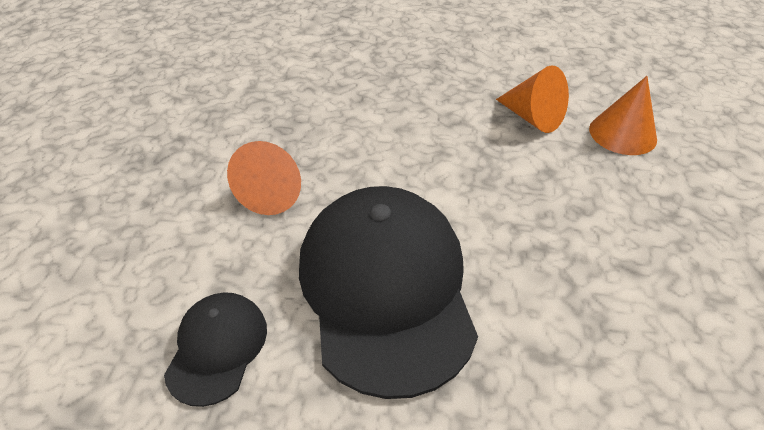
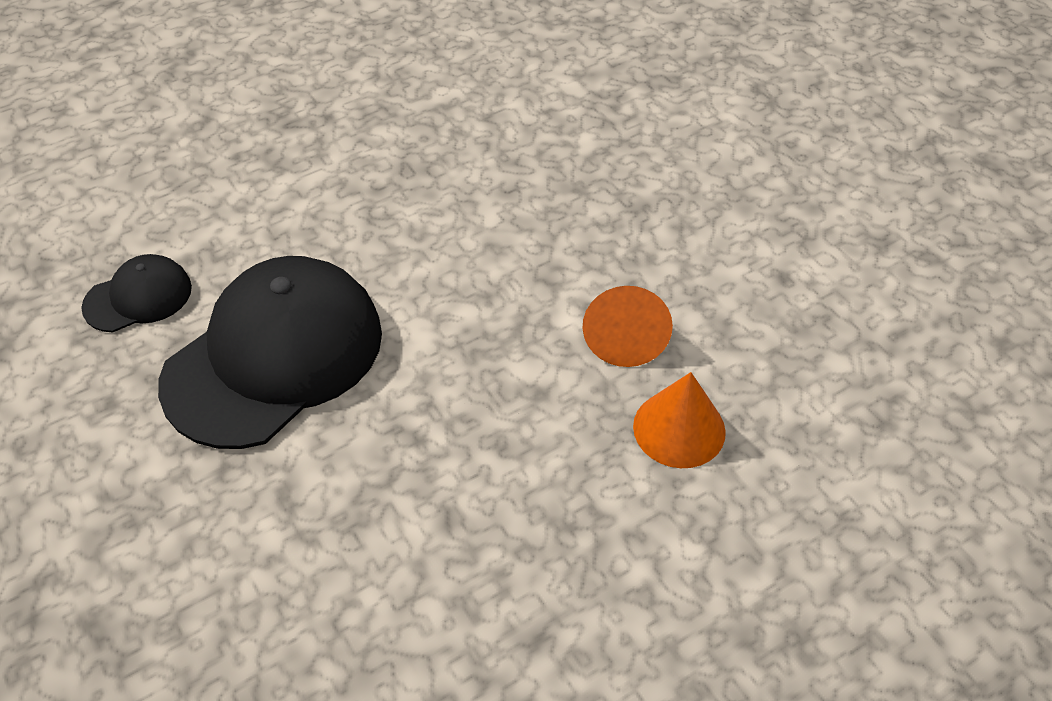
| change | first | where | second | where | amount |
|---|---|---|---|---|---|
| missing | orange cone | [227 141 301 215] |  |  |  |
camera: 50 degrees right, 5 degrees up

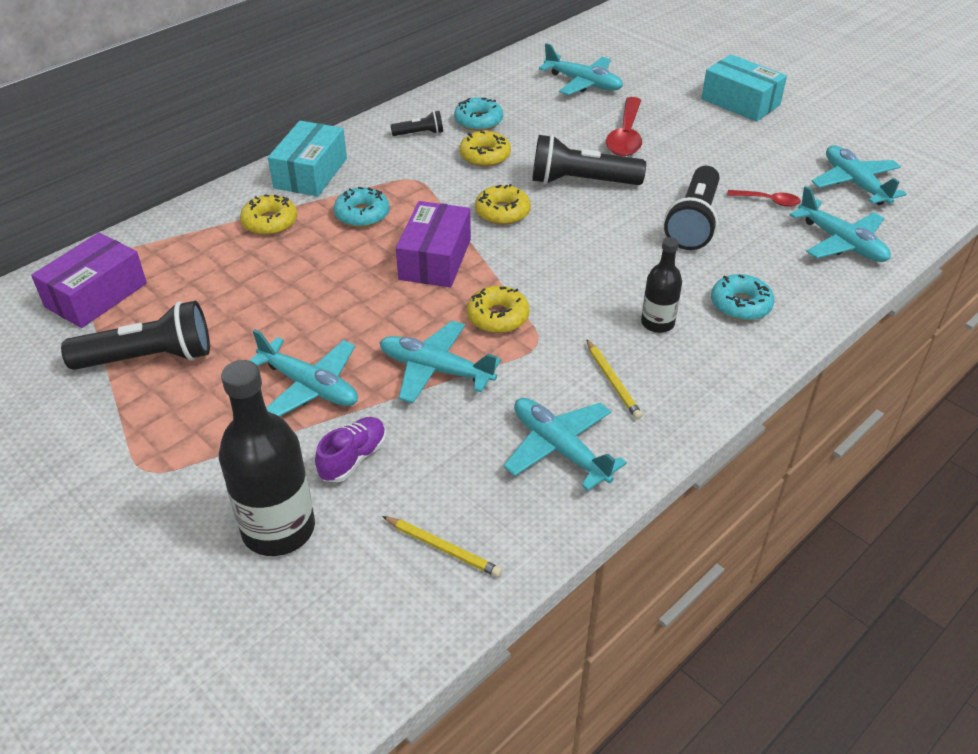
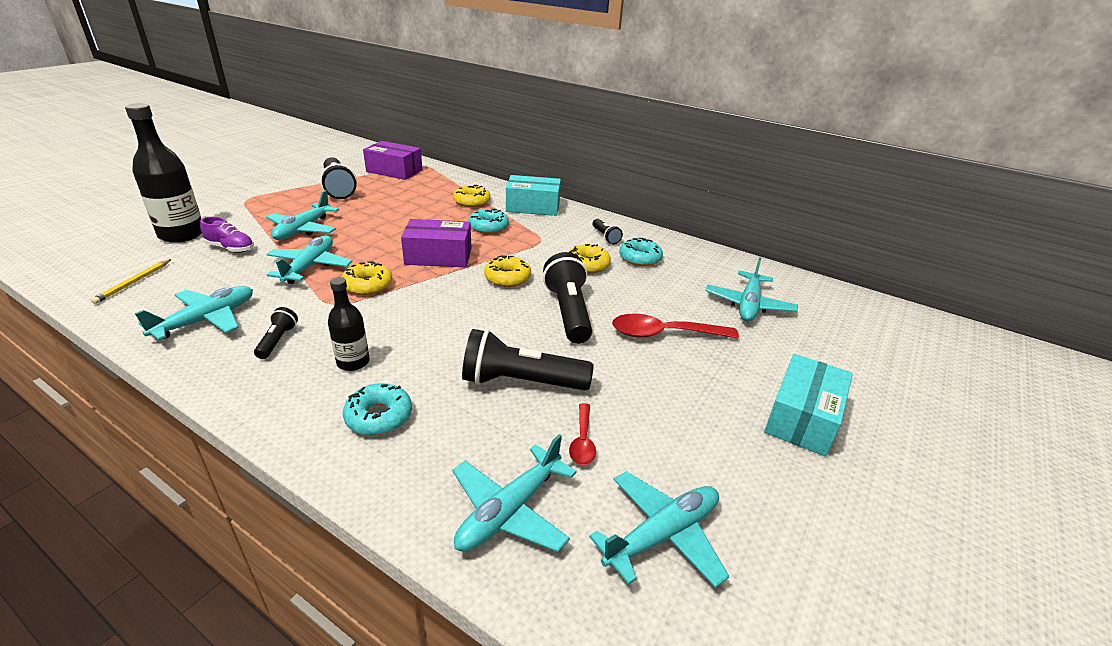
| change | first | where | second | where | amount |
|---|---|---|---|---|---|
| exchanged | yellow pencil | [586 339 643 419] | black flashlight | [254 307 298 359] |  |
camera: 75 degrees right, 10 degrees down

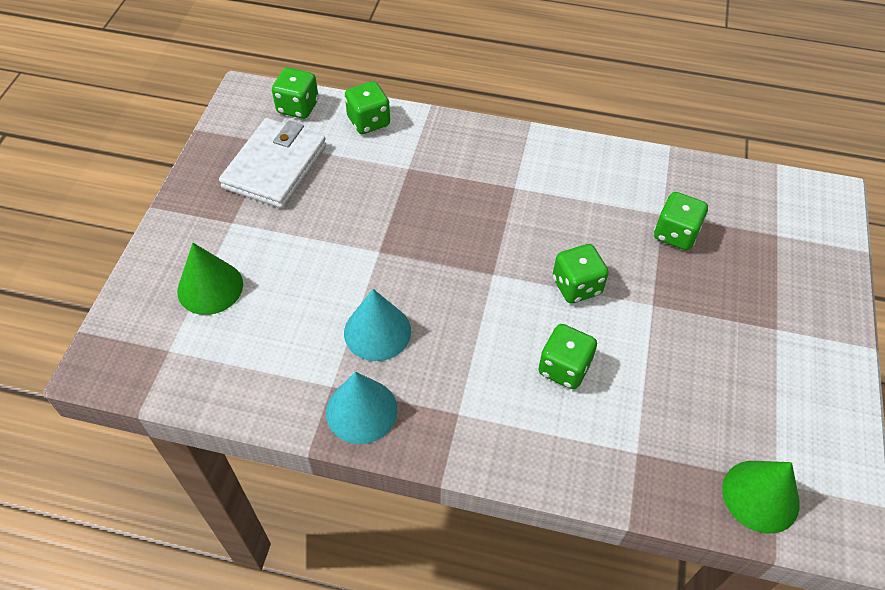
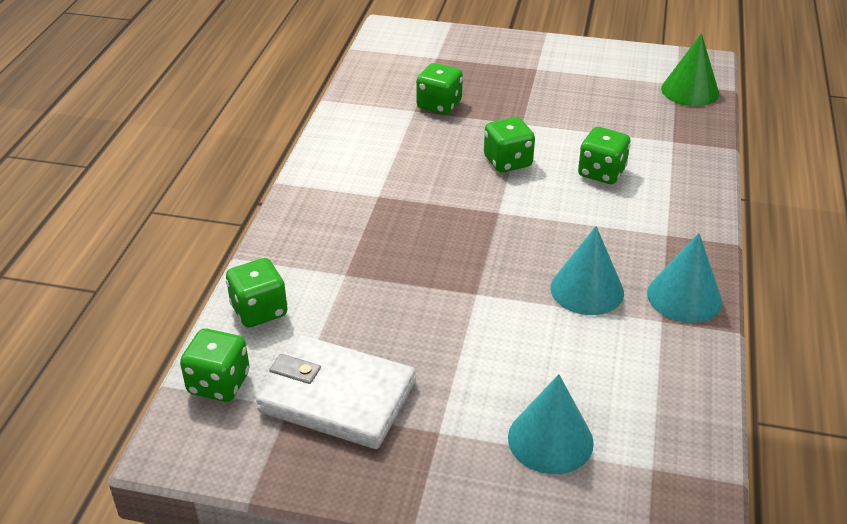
| change | first | where | second | where | amount |
|---|---|---|---|---|---|
| colour | green cone | [177 243 243 315] | turquoise cone | [508 374 594 474] |  |
camera: 90 degrees left, 15 degrees down

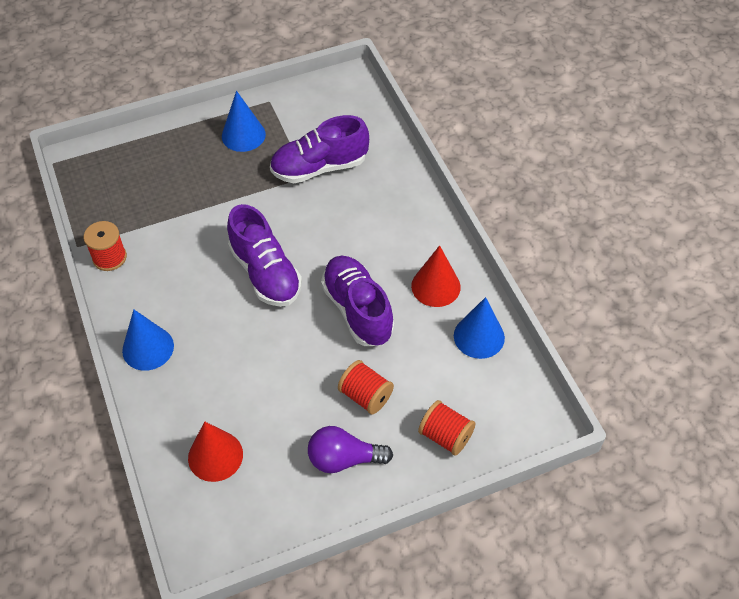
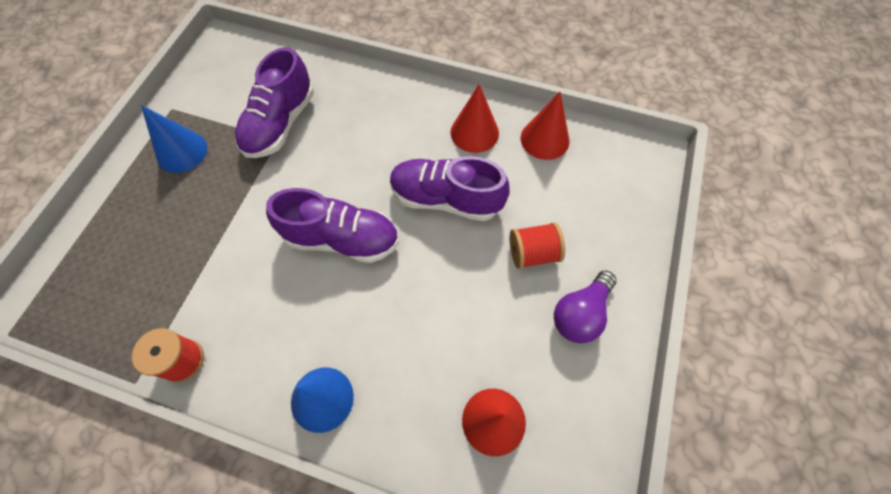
| change | first | where | second | where | amount |
|---|---|---|---|---|---|
| colour | blue cone | [454 297 505 359] | red cone | [521 91 570 160] |  |
| missing | red spool | [418 400 476 456] |  |  |  |
camera: 50 degrees left, 10 degrees up

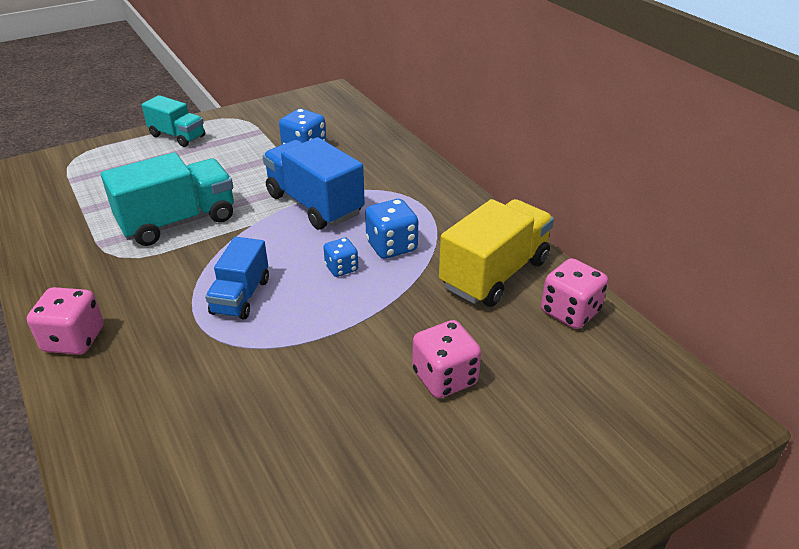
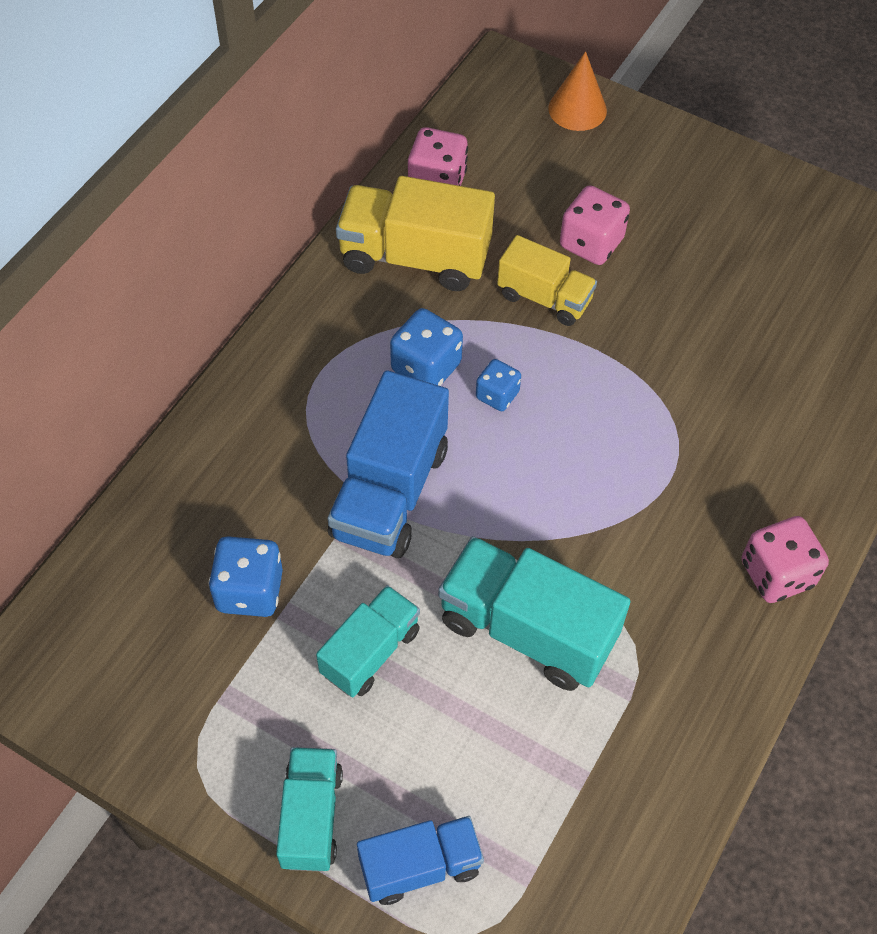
| change | first | where | second | where | amount |
|---|---|---|---|---|---|
| relocated | blue truck | [205 237 269 319] |  | [357 816 484 905] |  |
| appeared |  |  | orange cone | [548 51 607 131] |  |
| appeared |  |  | yellow truck | [497 235 597 326] |  |
| appeared |  |  | turquoise truck | [316 585 420 697] |  |
camera: 120 degrees left, 20 degrees up

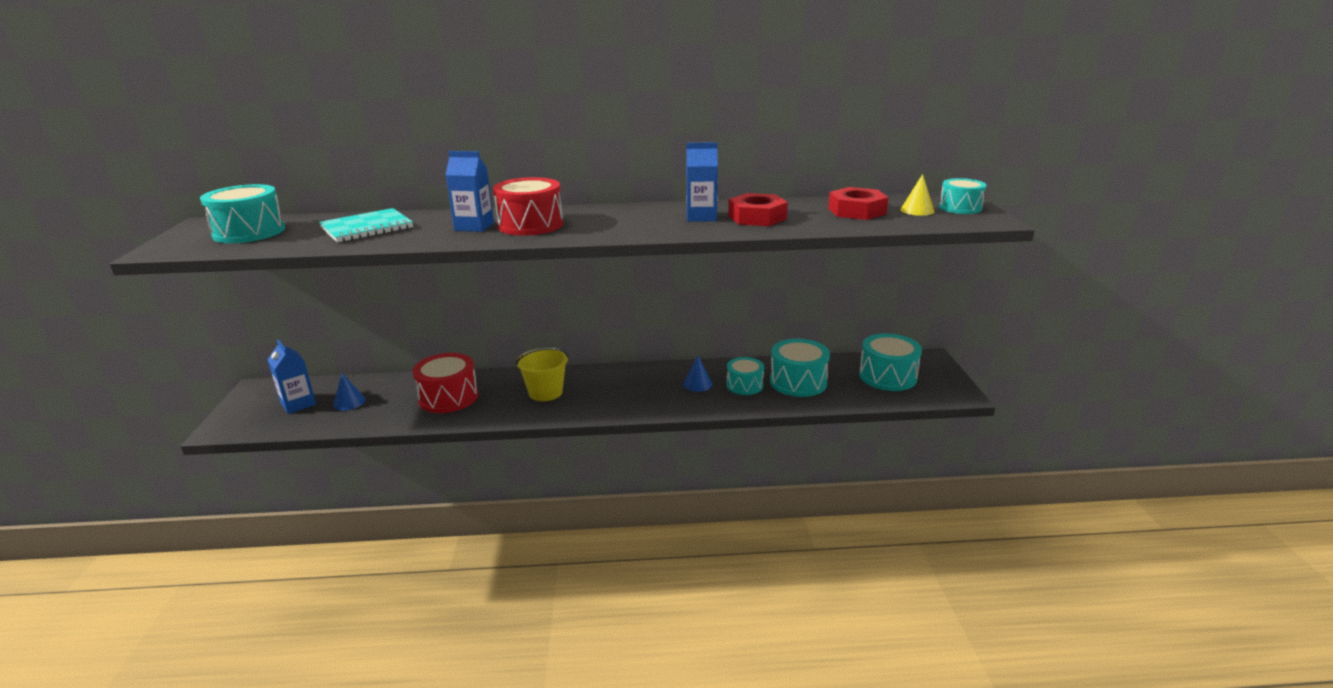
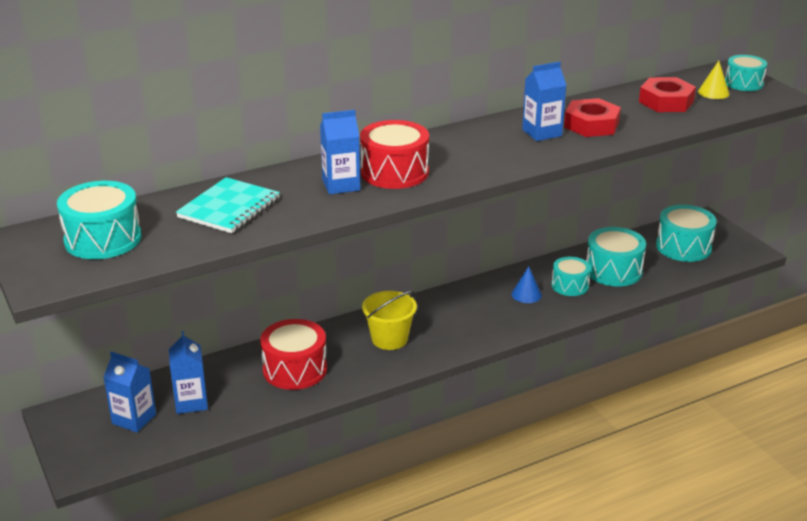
| change | first | where | second | where | amount |
|---|---|---|---|---|---|
| exchanged | blue cone | [333 373 365 411] | blue carton | [169 331 208 414] |  |
camera: 25 degrees left, 5 degrees up

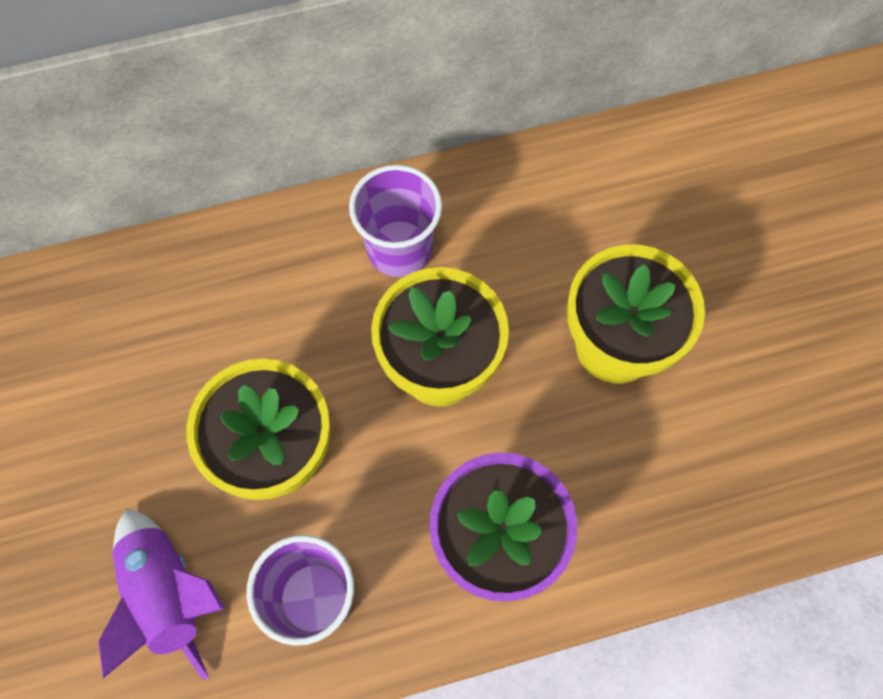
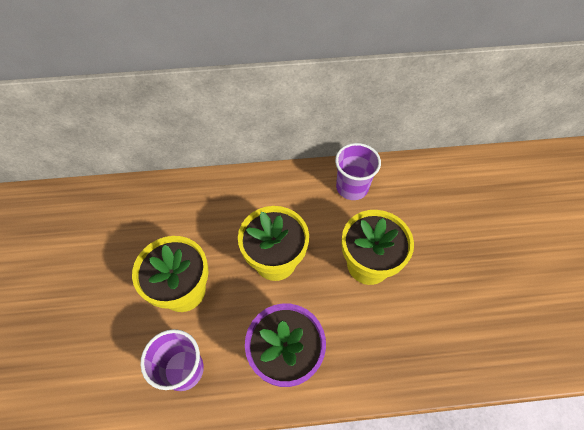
| change | first | where | second | where | amount |
|---|---|---|---|---|---|
| relocated | purple cup | [349 165 442 277] |  | [335 143 381 200] |  |
| missing | purple rocket | [99 509 225 680] |  |  |  |
camera: 10 degrees right, 10 degrees down

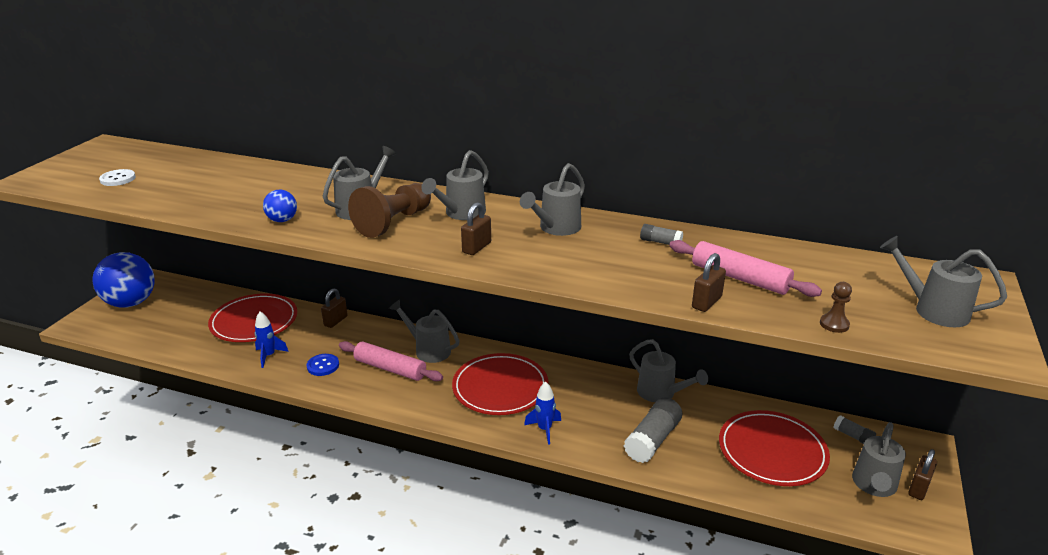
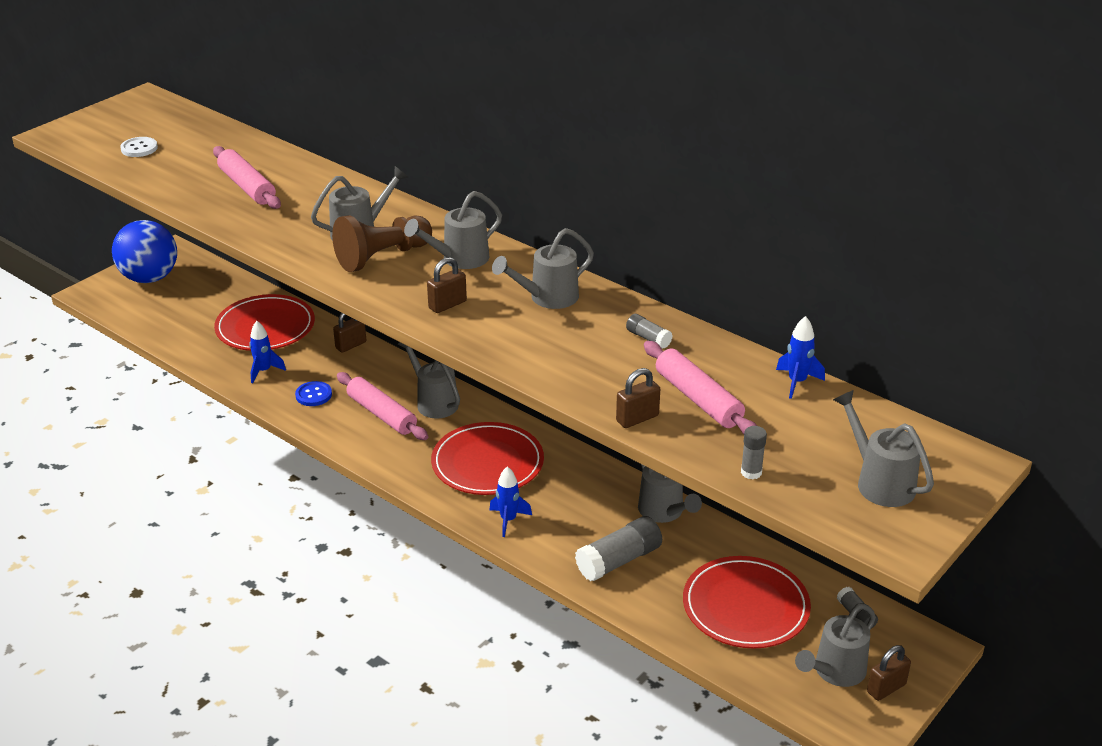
| change | first | where | second | where | amount |
|---|---|---|---|---|---|
| missing | blue ball | [263 190 297 222] |  |  |  |
| exchanged | brown pawn | [820 282 852 333] | grey glue stick | [741 426 767 479] |  |
| appeared |  |  | pink rolling pin | [213 146 281 209] |  |
| appeared |  |  | blue rocket | [776 316 825 399] |  |
camera: 20 degrees right, 5 degrees up

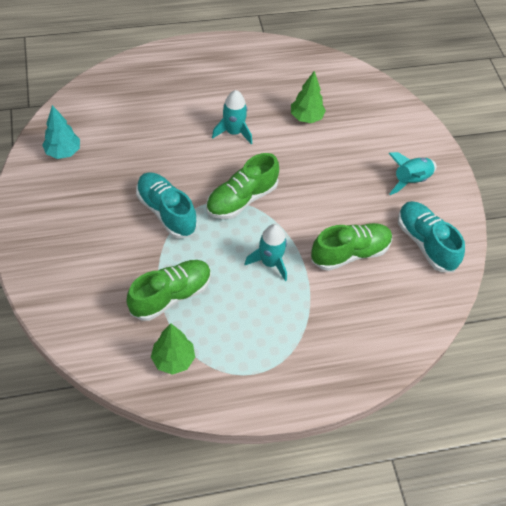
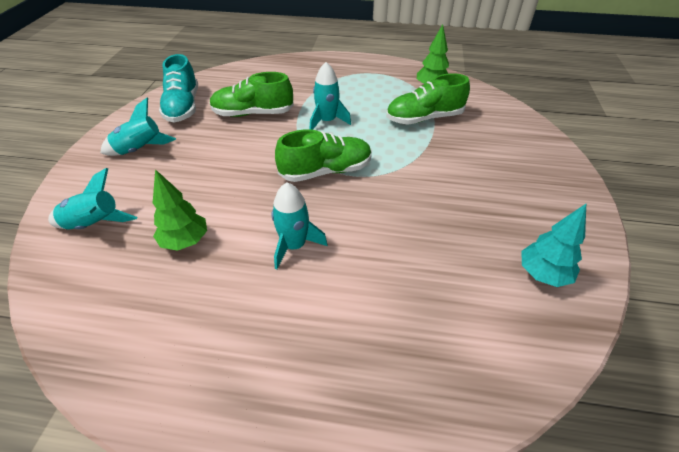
| change | first | where | second | where | amount |
|---|---|---|---|---|---|
| missing | turquoise shoe | [136 172 197 239] |  |  |  |
| appeared |  |  | turquoise rocket | [48 168 137 229] |  |
camera: 155 degrees left, 10 degrees down

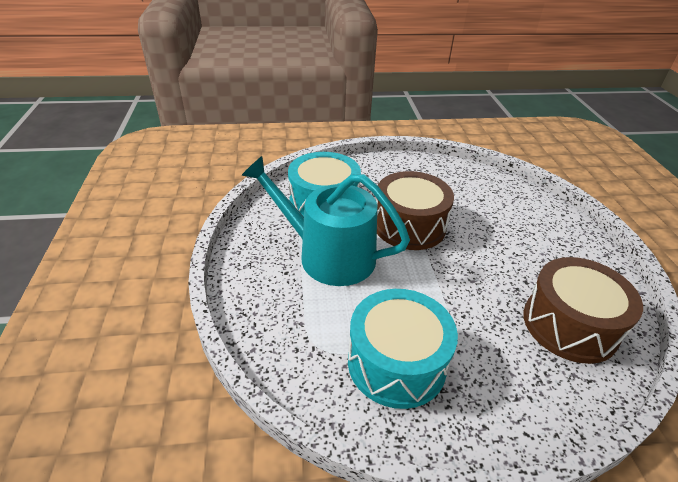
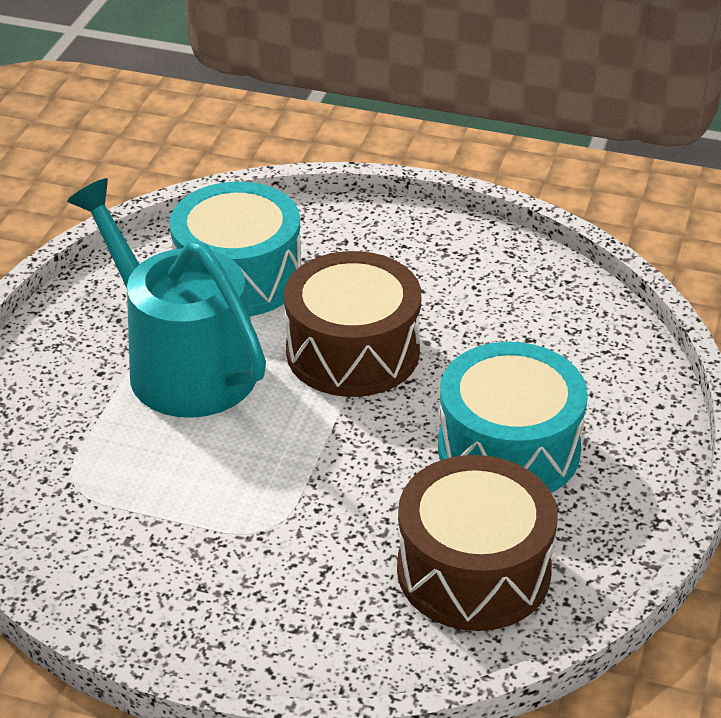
| change | first | where | second | where | amount |
|---|---|---|---|---|---|
| relocated | turquoise drum | [348 289 458 409] |  | [438 342 588 493] |  |
camera: 25 degrees right, 0 degrees up

